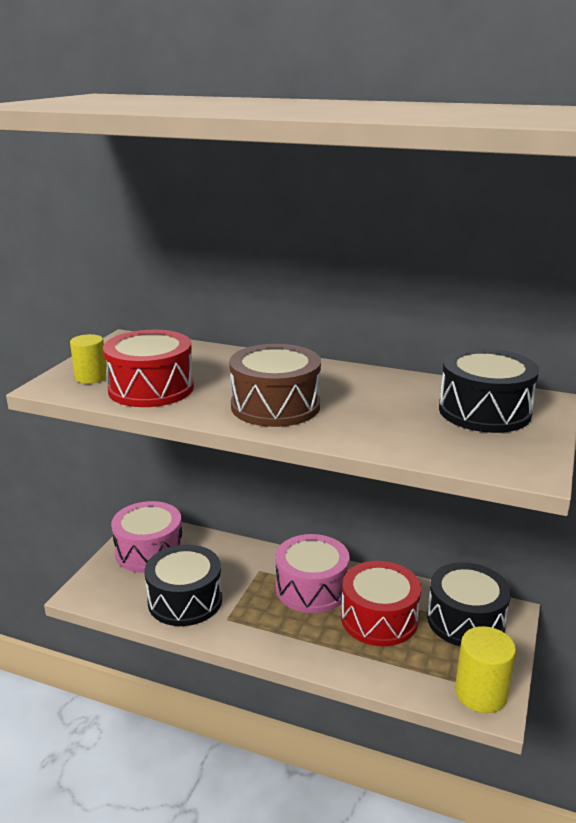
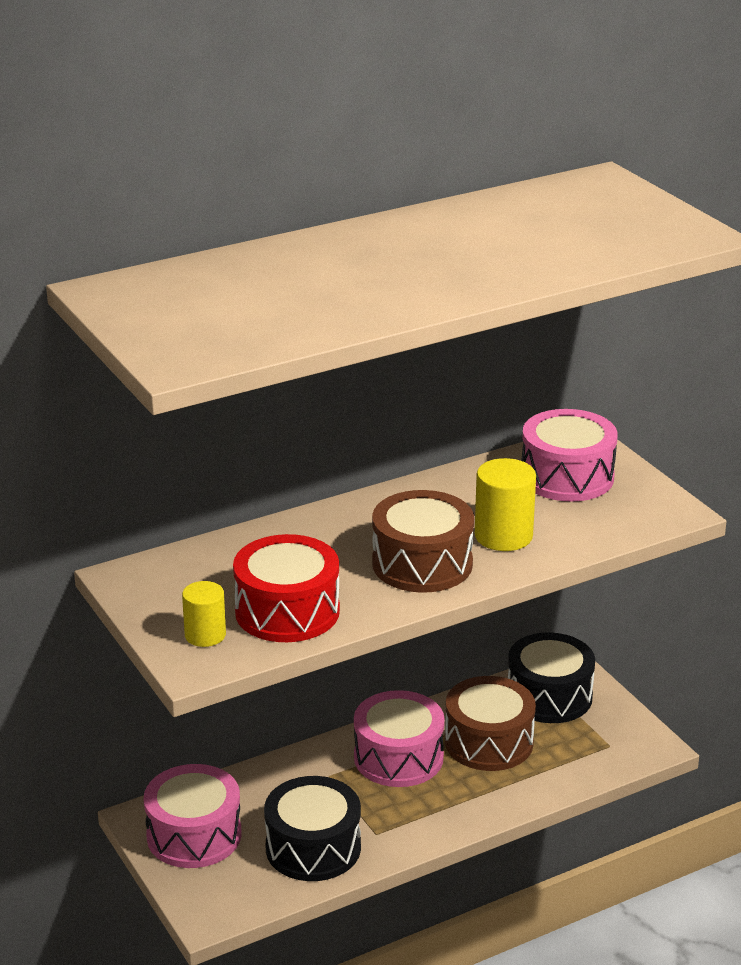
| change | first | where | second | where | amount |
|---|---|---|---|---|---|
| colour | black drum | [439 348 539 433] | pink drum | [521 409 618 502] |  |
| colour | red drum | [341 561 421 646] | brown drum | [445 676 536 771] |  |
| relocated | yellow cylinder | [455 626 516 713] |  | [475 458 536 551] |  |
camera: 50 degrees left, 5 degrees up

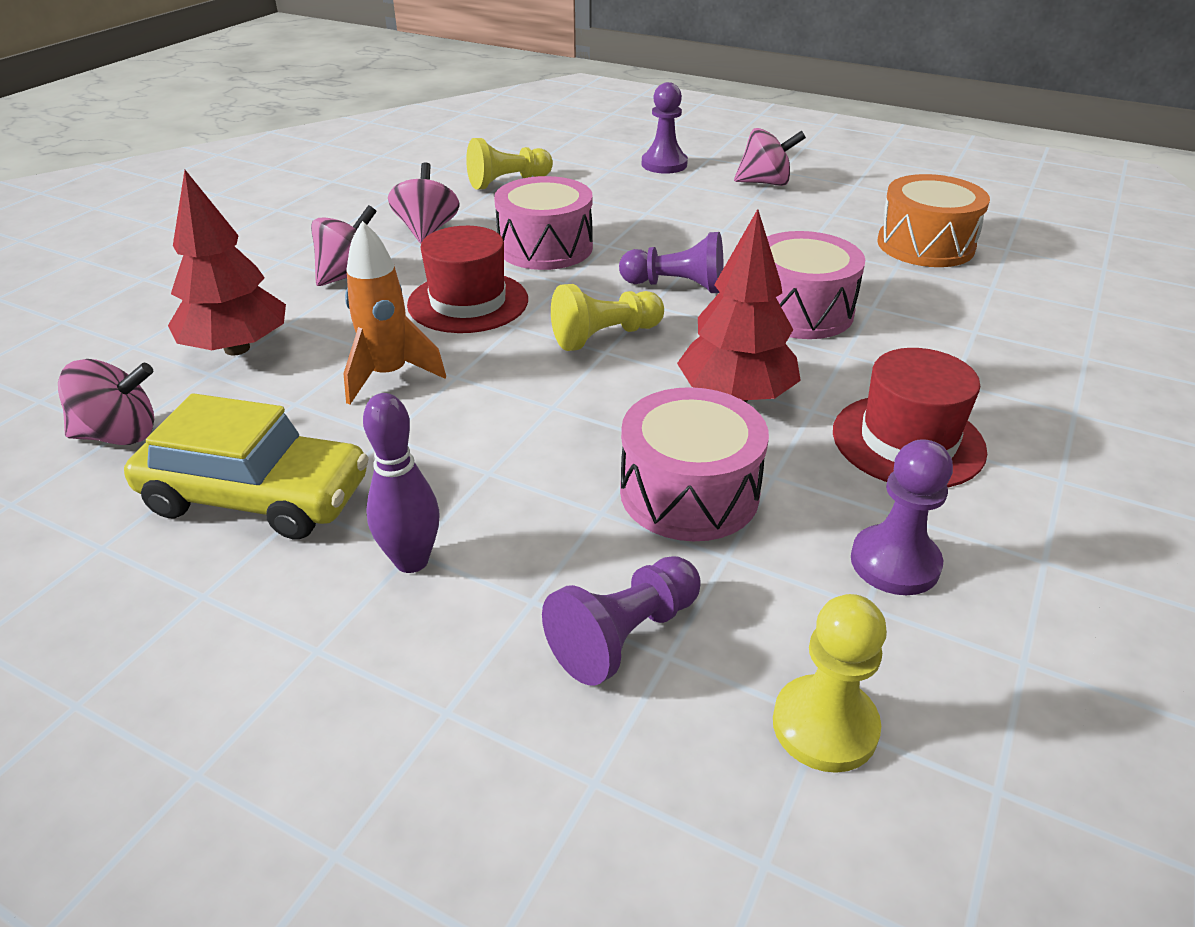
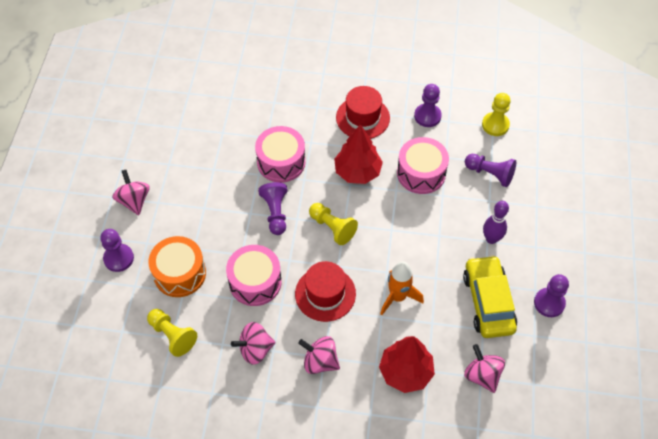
| change | first | where | second | where | amount |
|---|---|---|---|---|---|
| relocated | orange drum | [877 174 990 267] |  | [148 236 206 297] |  |
| appeared |  |  | purple pawn | [534 274 569 317] |  |
camera: 110 degrees left, 20 degrees up

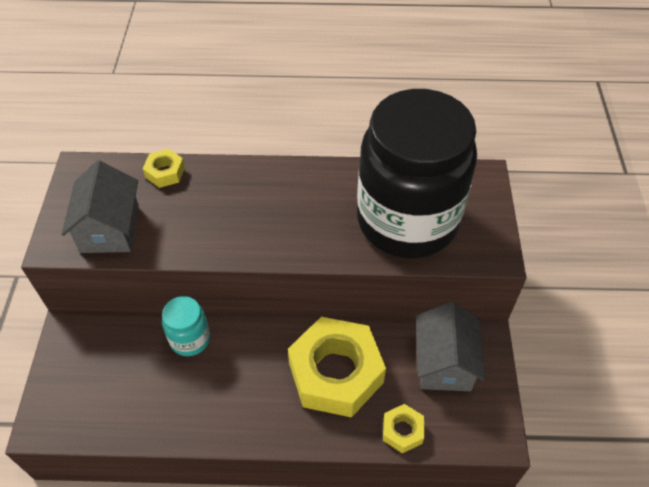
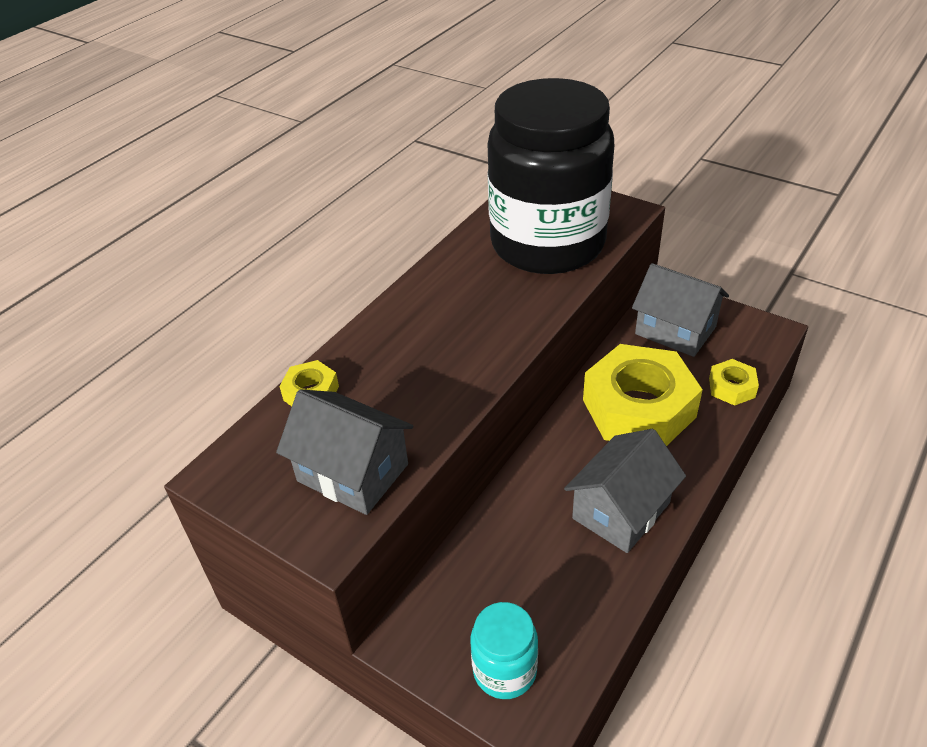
| change | first | where | second | where | amount |
|---|---|---|---|---|---|
| relocated | turquoise jar | [162 296 210 356] |  | [470 602 538 699] |  |
| appeared |  |  | grey house | [564 429 686 553] |  |
camera: 55 degrees left, 10 degrees down

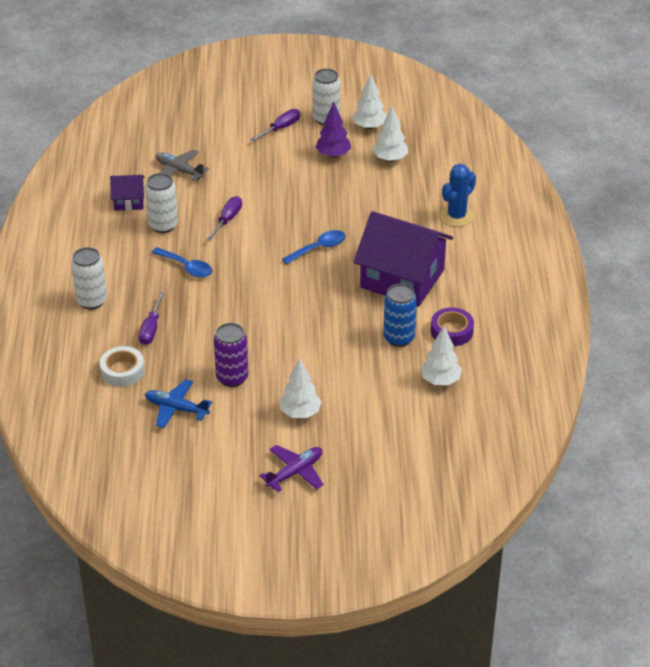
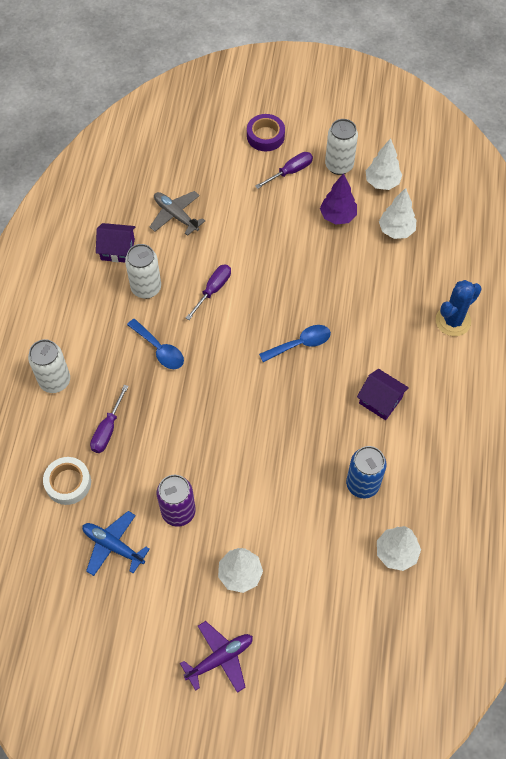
| change | first | where | second | where | amount |
|---|---|---|---|---|---|
| size | purple house | [353 211 453 307] |  | [357 369 409 420] | x0.47 |
| relocated | purple tape | [431 307 474 346] |  | [247 114 285 151] |  |
camera: 10 degrees right, 20 degrees up

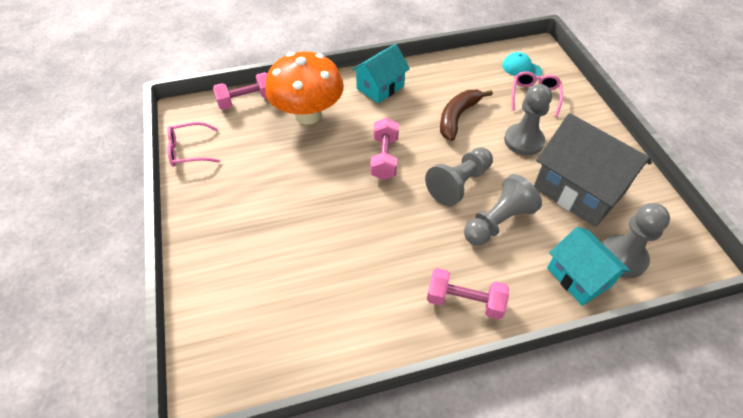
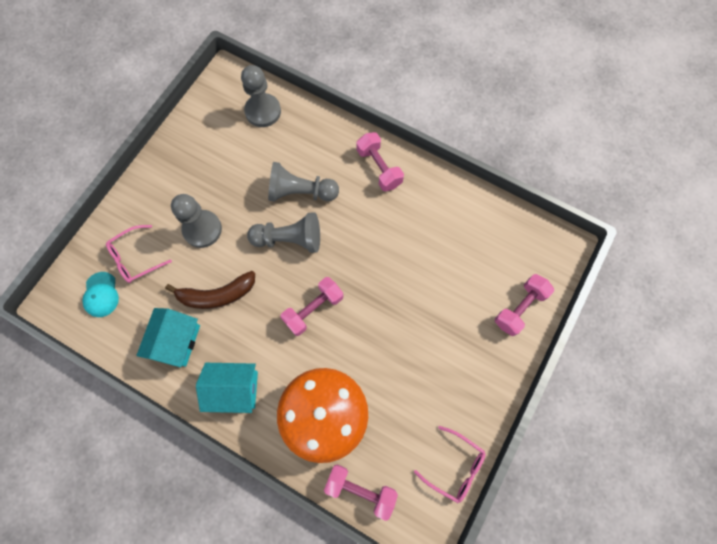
| change | first | where | second | where | amount |
|---|---|---|---|---|---|
| missing | grey house | [534 113 652 227] |  |  |  |
| relocated | turquoise house | [547 227 630 306] |  | [136 308 200 367] |  |
| appeared |  |  | pink dumbbell | [495 274 554 336] |  |
camera: 135 degrees left, 20 degrees up

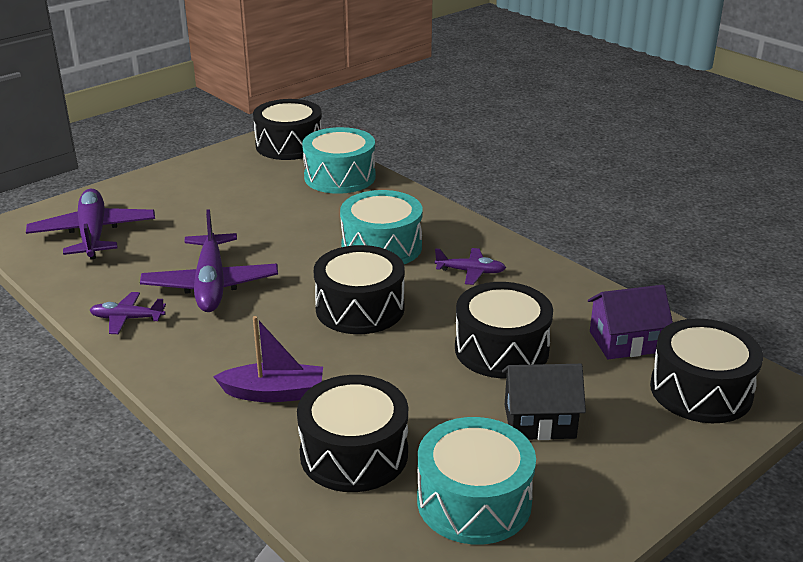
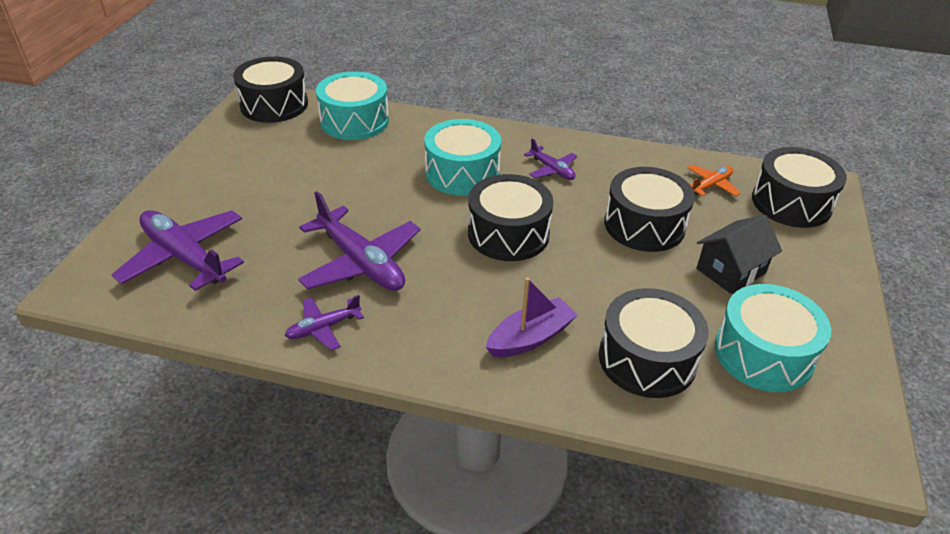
| change | first | where | second | where | amount |
|---|---|---|---|---|---|
| spun | purple plane | [435 248 506 285] |  | [524 138 577 180] | 75 degrees clockwise |
| exchanged | purple house | [588 285 673 359] | orange plane | [687 164 741 196] |  |
camera: 35 degrees left, 10 degrees up

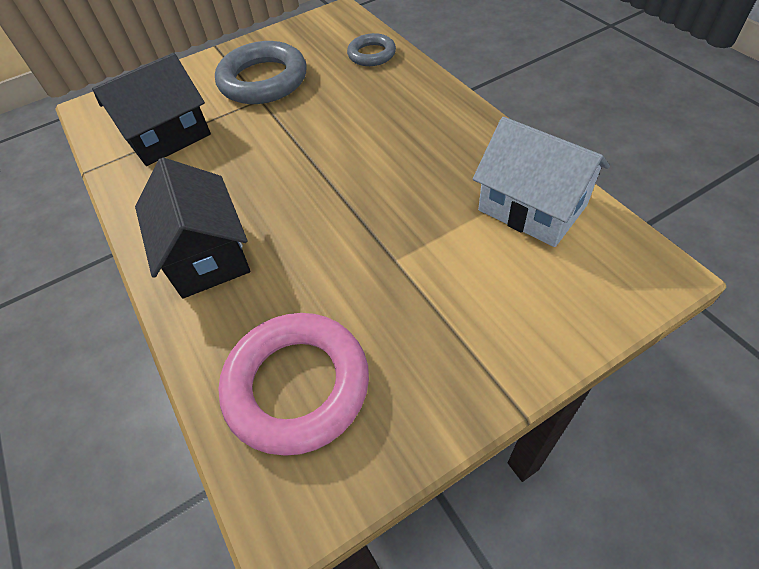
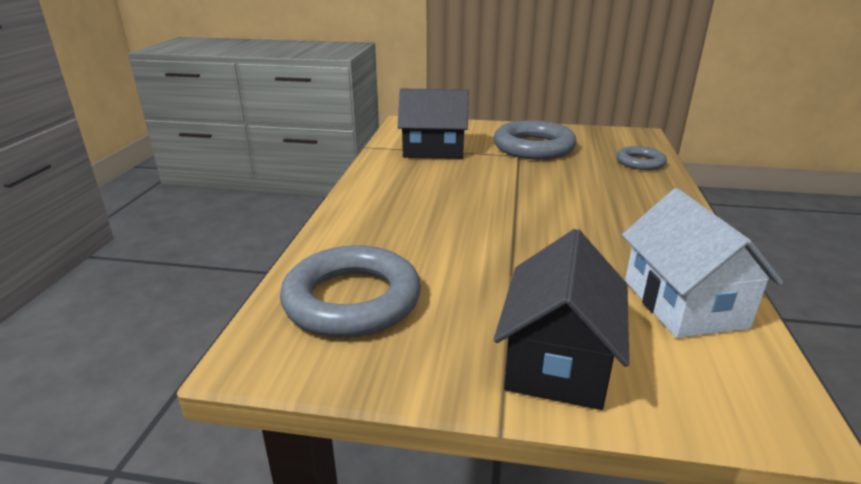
| change | first | where | second | where | amount |
|---|---|---|---|---|---|
| relocated | black house | [135 157 250 298] |  | [494 229 629 410] |  |
| colour | pink ring | [218 313 369 456] | grey ring | [280 245 421 338] |  |
camera: 35 degrees right, 25 degrees down

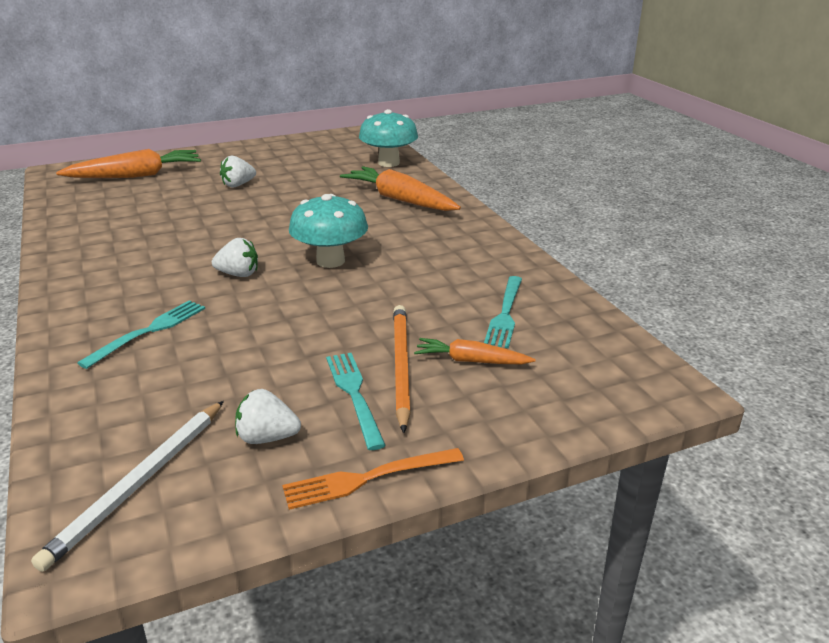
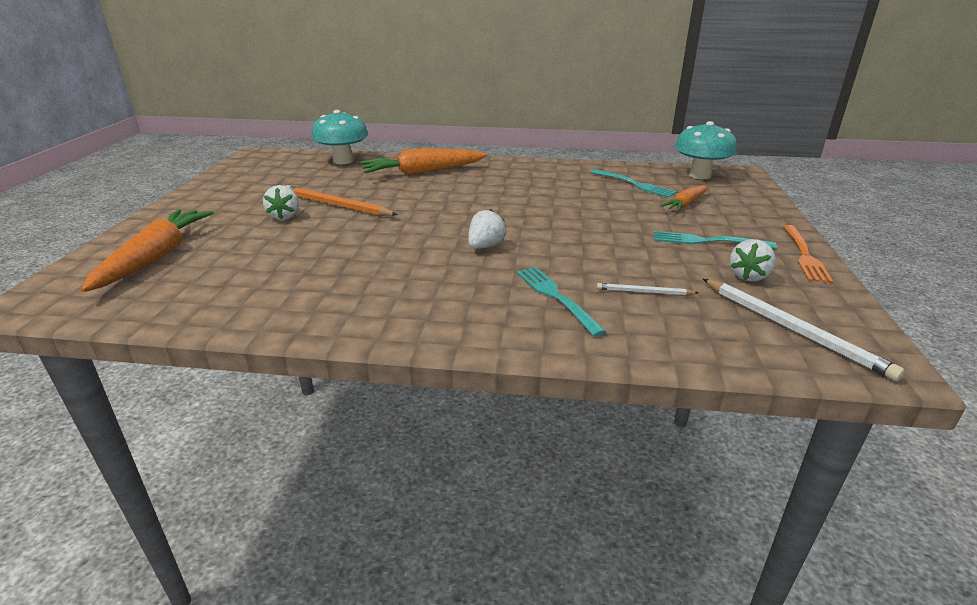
| change | first | where | second | where | amount |
|---|---|---|---|---|---|
| relocated | turquoise mushroom | [289 194 368 268] |  | [674 121 737 179] |  |
| relocated | orange pencil | [393 305 411 433] |  | [286 185 398 216] |  |
| appeared |  |  | white pencil | [597 283 698 295] |  |
camera: 60 degrees left, 0 degrees up

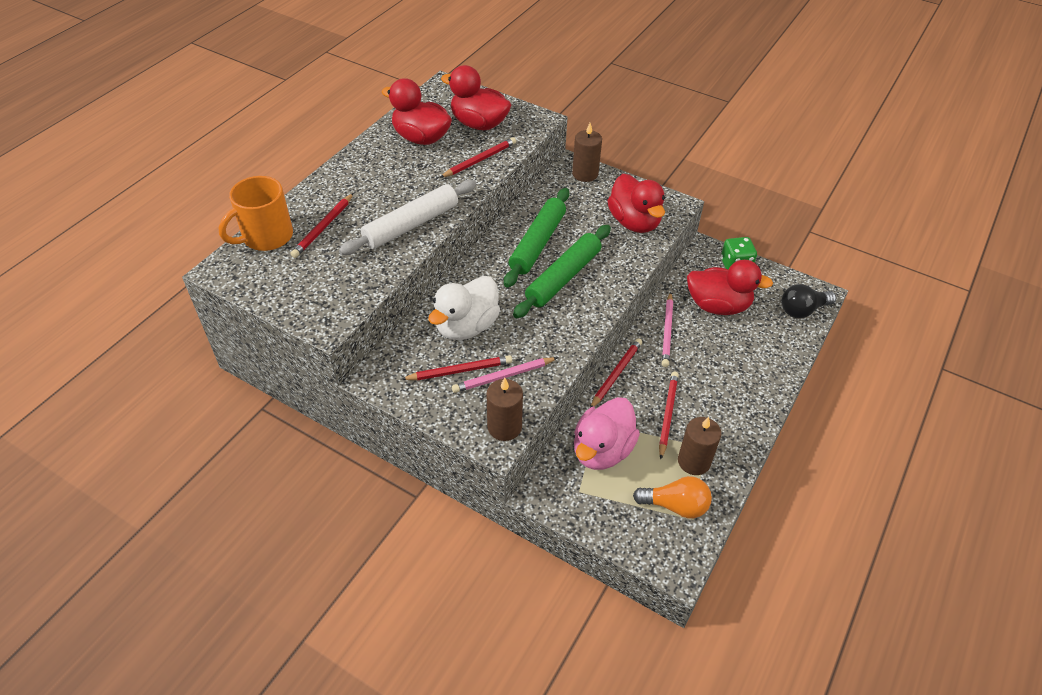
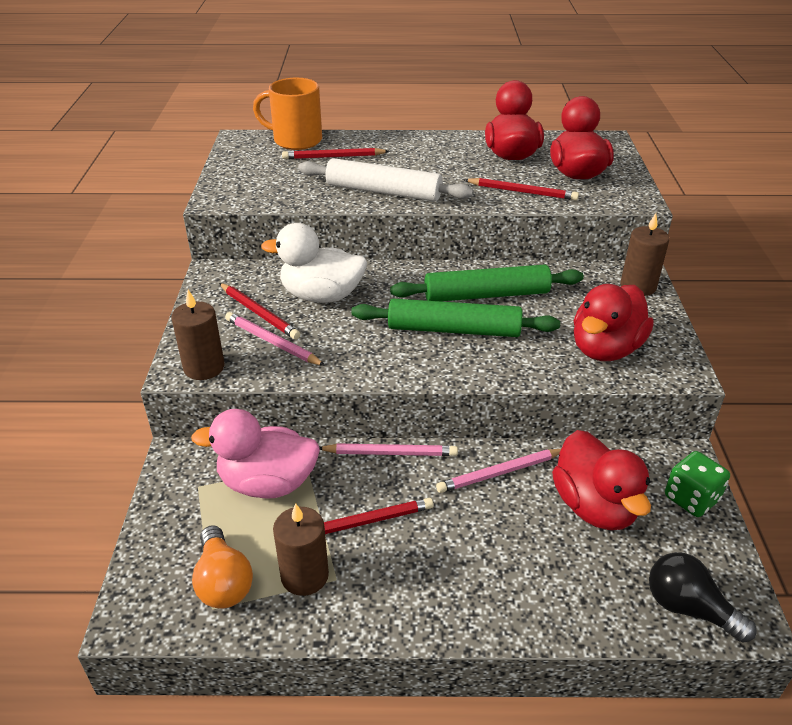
| change | first | where | second | where | amount |
|---|---|---|---|---|---|
| colour | red pencil | [590 338 642 407] | pink pencil | [319 443 458 456] |  |
camera: 60 degrees right, 10 degrees down

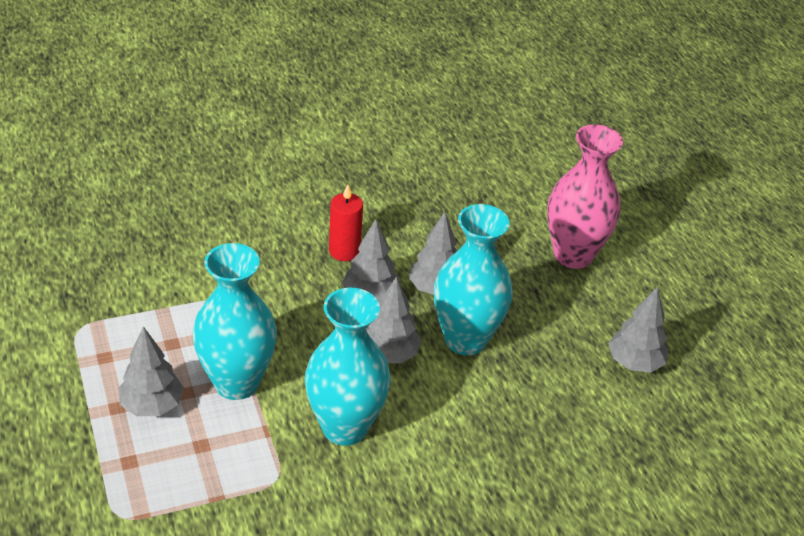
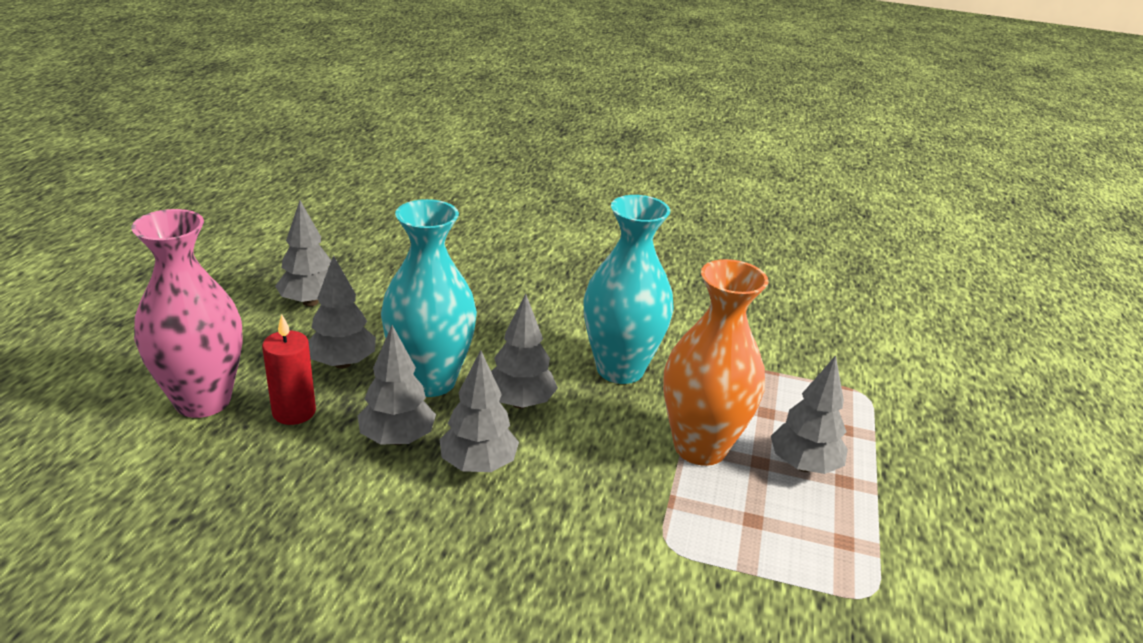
| change | first | where | second | where | amount |
|---|---|---|---|---|---|
| relocated | red candle | [329 184 363 261] |  | [262 314 316 425] |  |
| colour | turquoise vase | [193 243 277 400] | orange vase | [663 259 769 466] |  |
| appeared |  |  | grey tree | [309 255 376 369] |  |
camera: 145 degrees left, 10 degrees down

